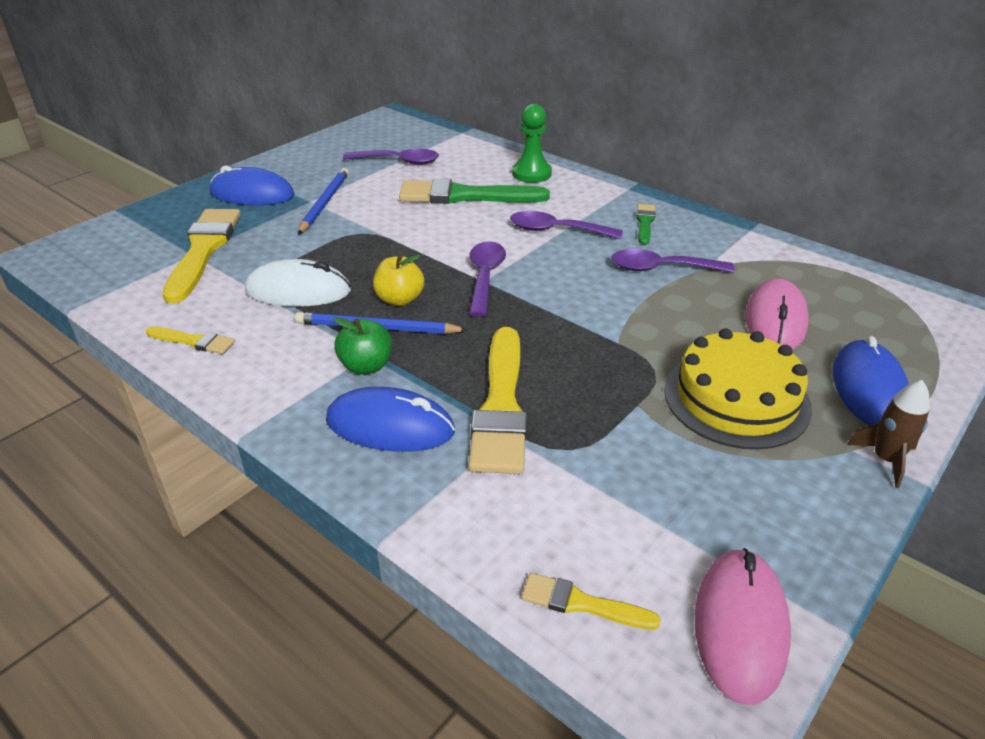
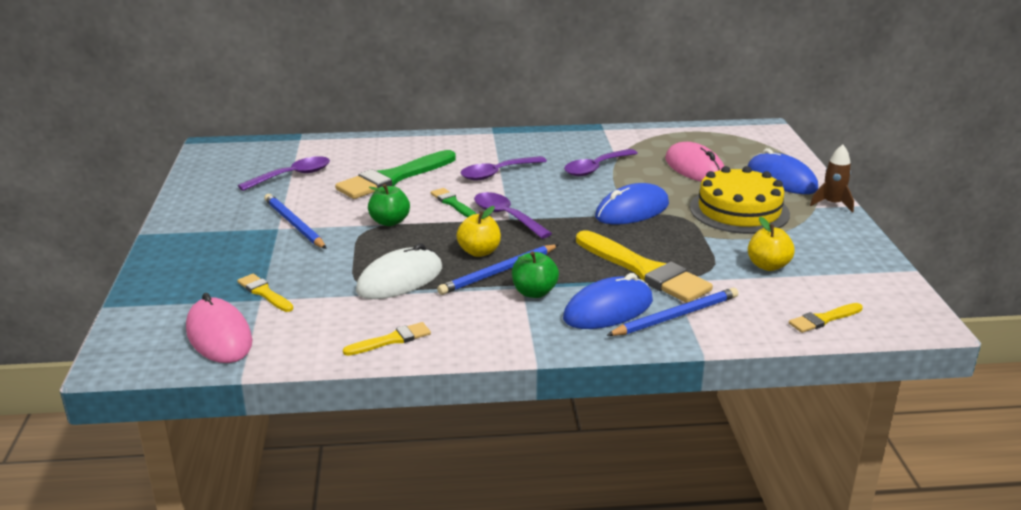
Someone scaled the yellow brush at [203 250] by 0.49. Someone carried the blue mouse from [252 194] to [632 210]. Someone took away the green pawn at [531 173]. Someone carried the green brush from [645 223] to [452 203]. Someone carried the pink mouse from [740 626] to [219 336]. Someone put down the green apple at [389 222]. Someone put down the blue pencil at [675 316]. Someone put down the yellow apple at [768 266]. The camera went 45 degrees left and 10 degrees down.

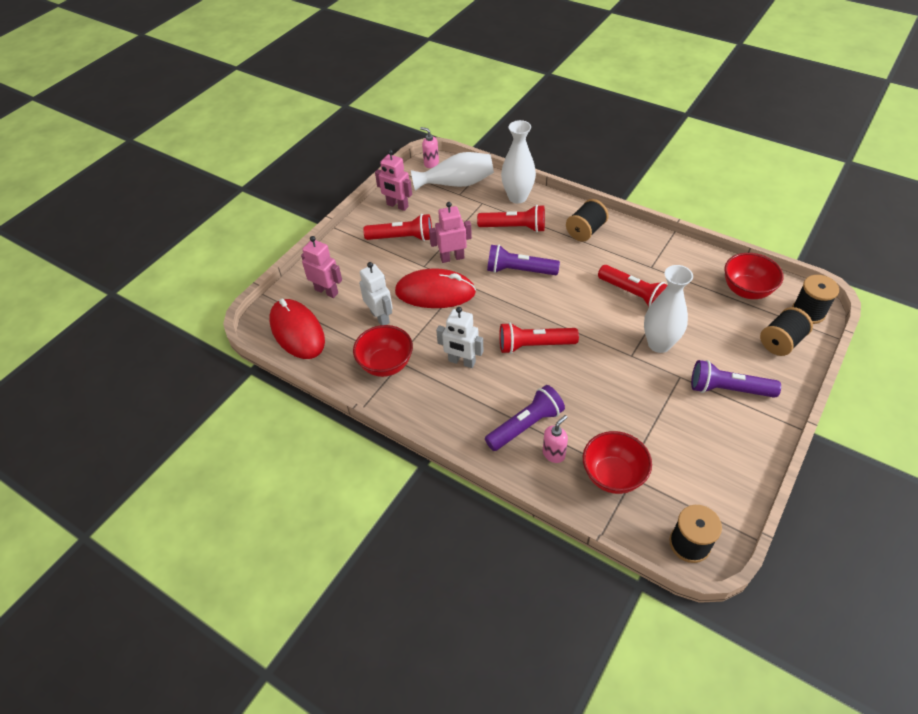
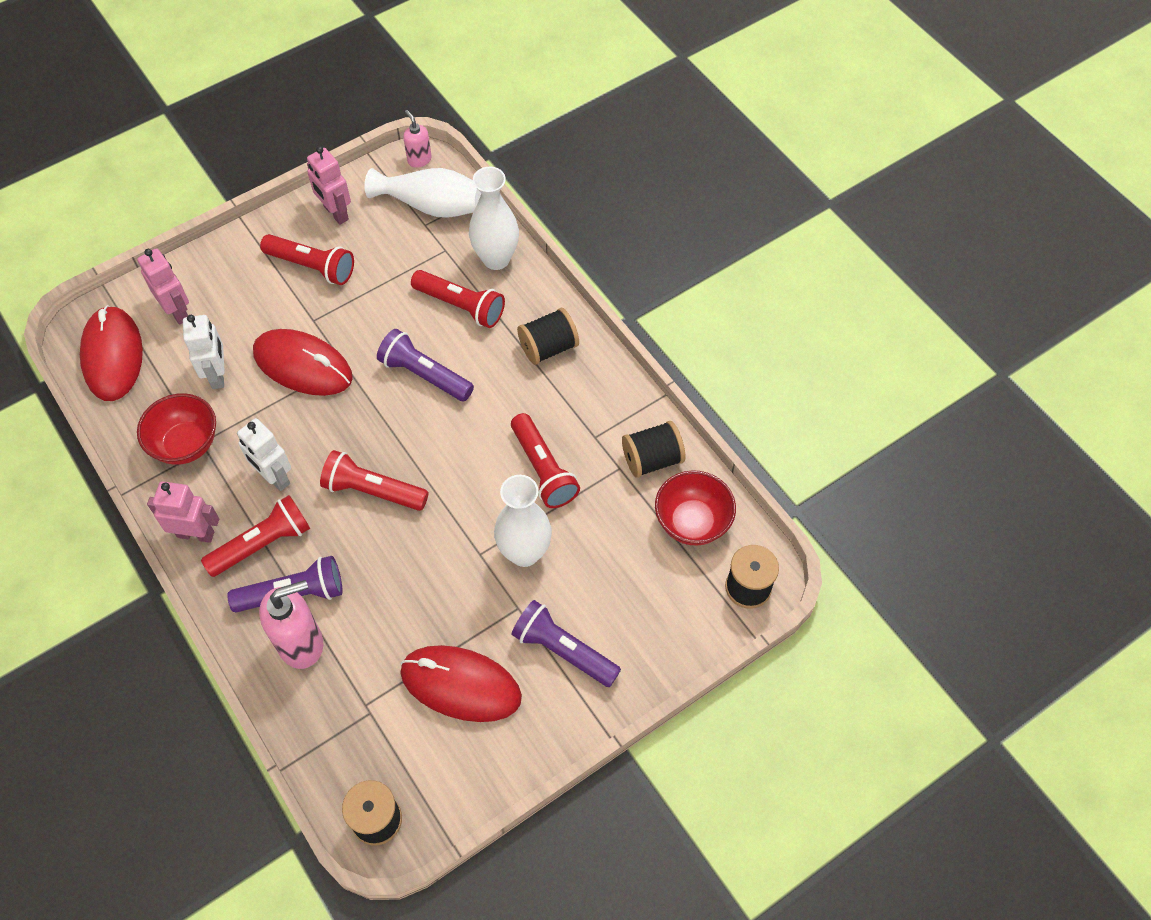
Someone carried the pink robot from [452 258] to [196 534]. Someone scaled the pink soap dispenser at [554 454] by 1.82. Someone took away the red bowl at [613 475]. Someone carried the black spool from [781 342] to [652 459]. Someone put down the red flashlight at [263 544]. Someone put down the red mouse at [461 685]. The camera went 20 degrees right and 10 degrees up.

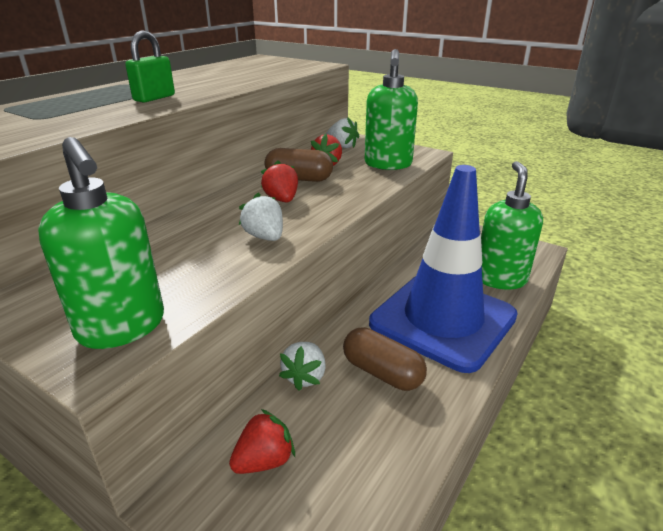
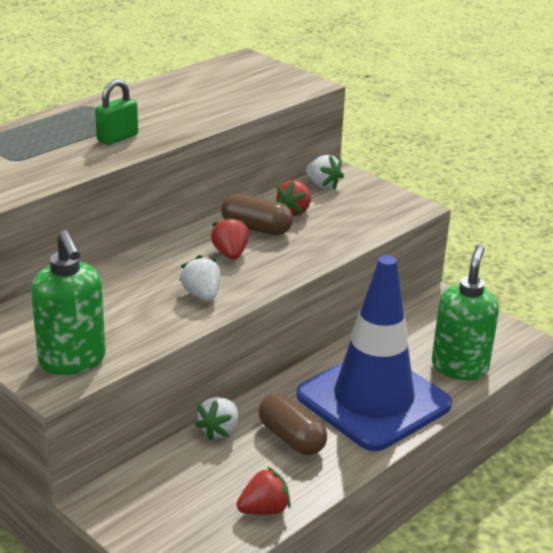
Someone carried the red strawberry from [264 460] to [264 509]. Someone took away the green soap dispenser at [388 164]. The camera went 10 degrees right and 0 degrees up.

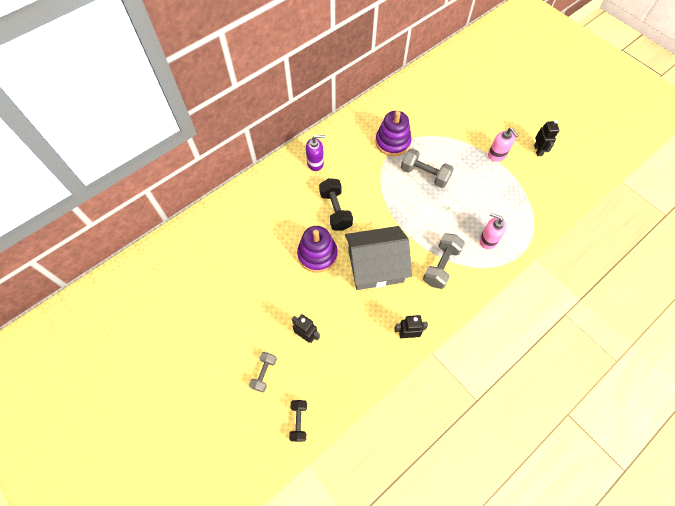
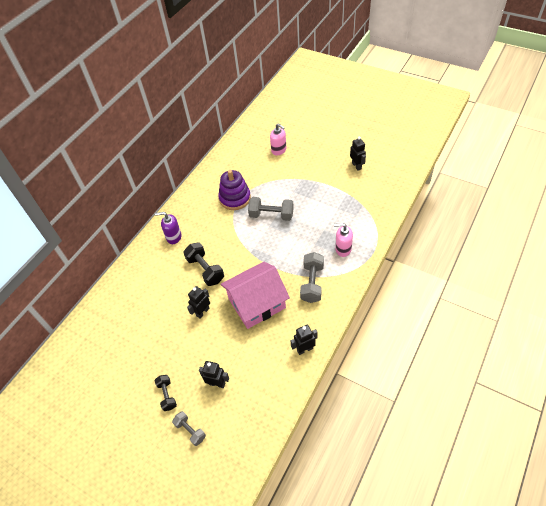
Someone rotated the grey dumbbell at [264 373] by 45 degrees counterclockwise. Someone carried the black dumbbell from [299 421] to [167 395]. Someone swapped the purple stacking toy at [317 254] for the black robot at [202 312]. Someone rotated the purple soap dispenser at [315 163] by 150 degrees counterclockwise. Someone repainted the grey house at [375 266], which became the pink house at [257 303]. Someone carried the pink soap dispenser from [497 155] to [279 150]. The camera went 15 degrees left and 10 degrees down.

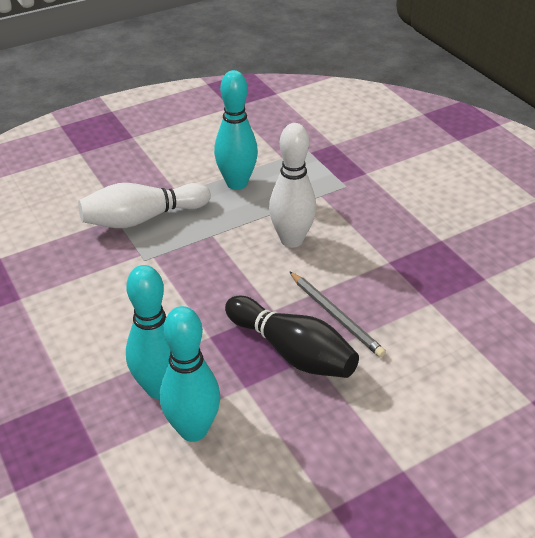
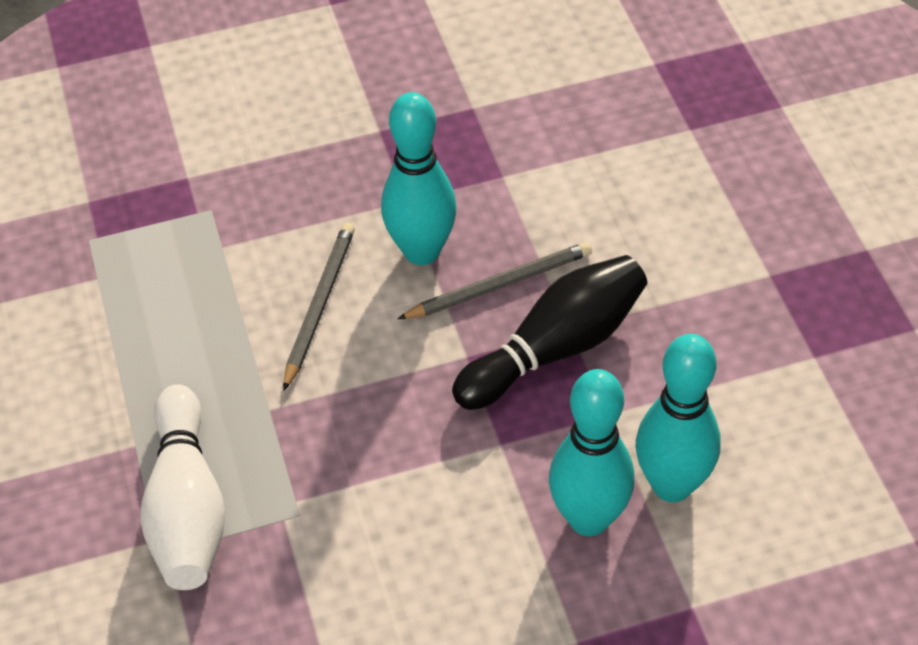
Someone carried the turquoise bowling pin from [237 183] to [422 251]. Someone swapped the white bowling pin at [291 240] for the grey pencil at [319 305]. The camera went 75 degrees left and 10 degrees up.

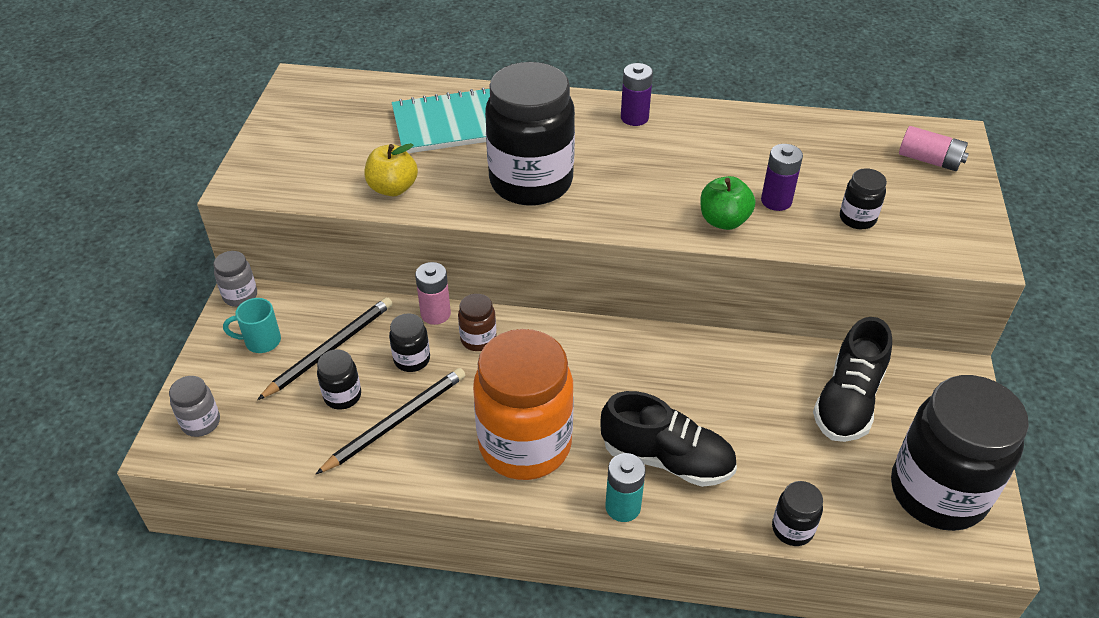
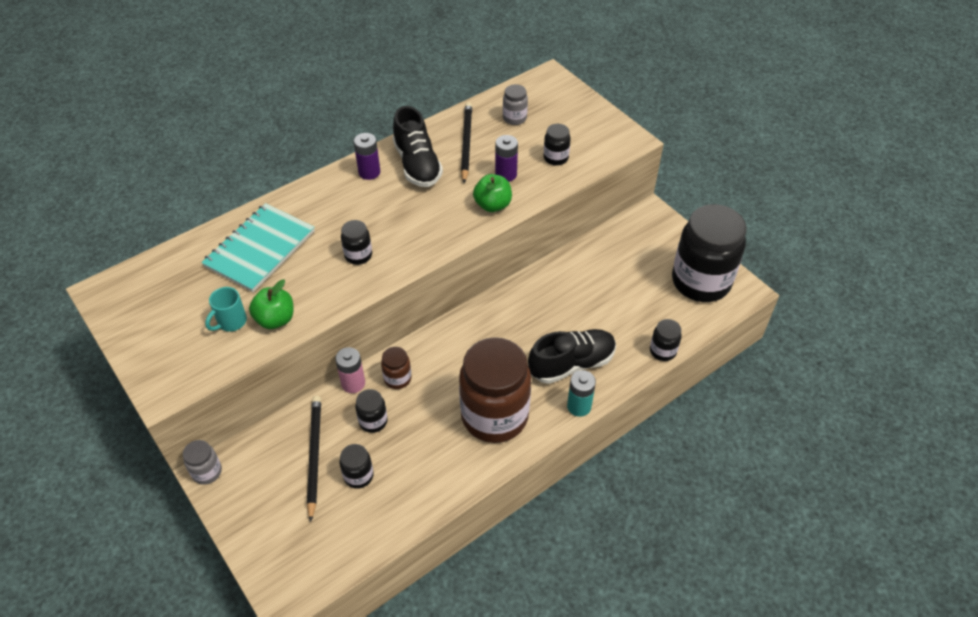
Someone carried the grey jar from [201 422] to [514 118]. Someone carried the turquoise mug from [261 341] to [231 322]. Someone carried the black pencil from [396 421] to [466 143]. Someone repainted the yellow apple at [393 188], which became the green apple at [275 319]. Someone repainted the orange jar at [525 445], which became the brown jar at [494 416]. Someone scaled the black jar at [531 182] by 0.43. Someone carried the black shoe from [848 401] to [417 164]. Someone took away the pink battery at [929 160]. The camera went 45 degrees left and 5 degrees up.

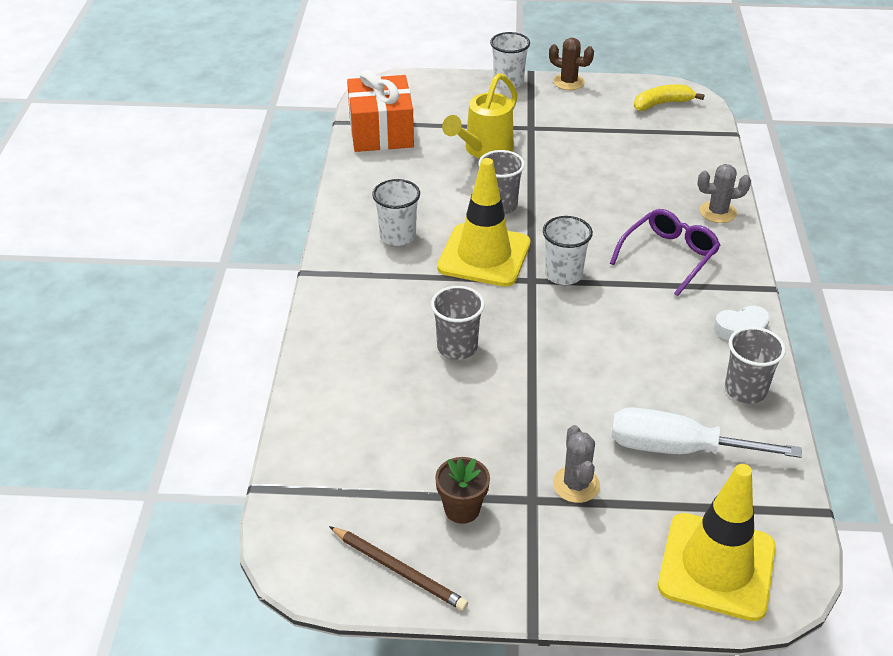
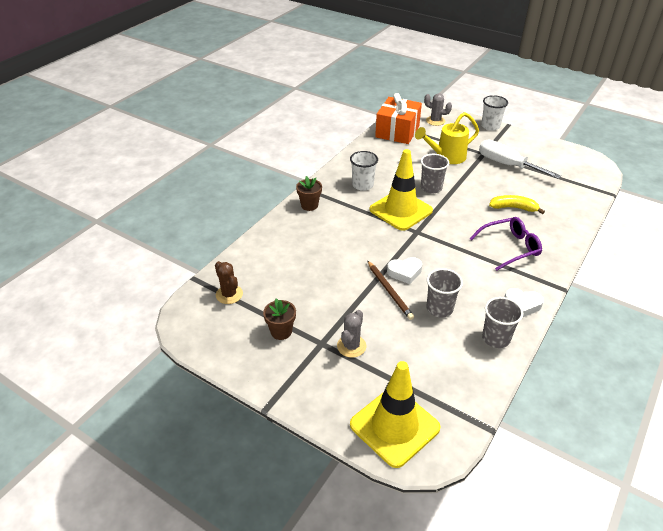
Someone carried the brown pencil from [399 570] to [389 291]. Someone carried the grey cup from [457 347] to [439 308]. Someone took away the white cup at [563 274]. Someone carried the brown cactus from [568 82] to [229 294]. Someone carried the white screwdriver from [677 449] to [507 165]. Someone carried the yellow banana from [662 104] to [513 208]. Someone carried the grey cactus from [718 212] to [435 121]. Someone put down the brown flower pot at [309 205]. Someone put down the white heart at [405 272]. The camera went 30 degrees right and 0 degrees up.

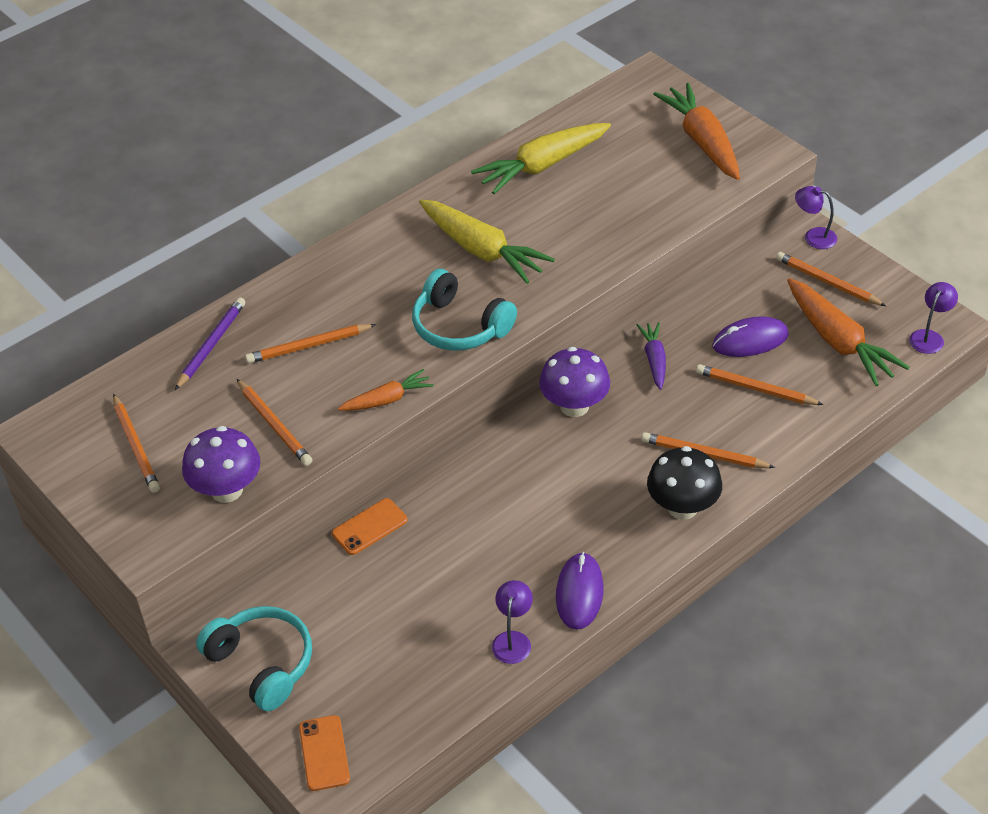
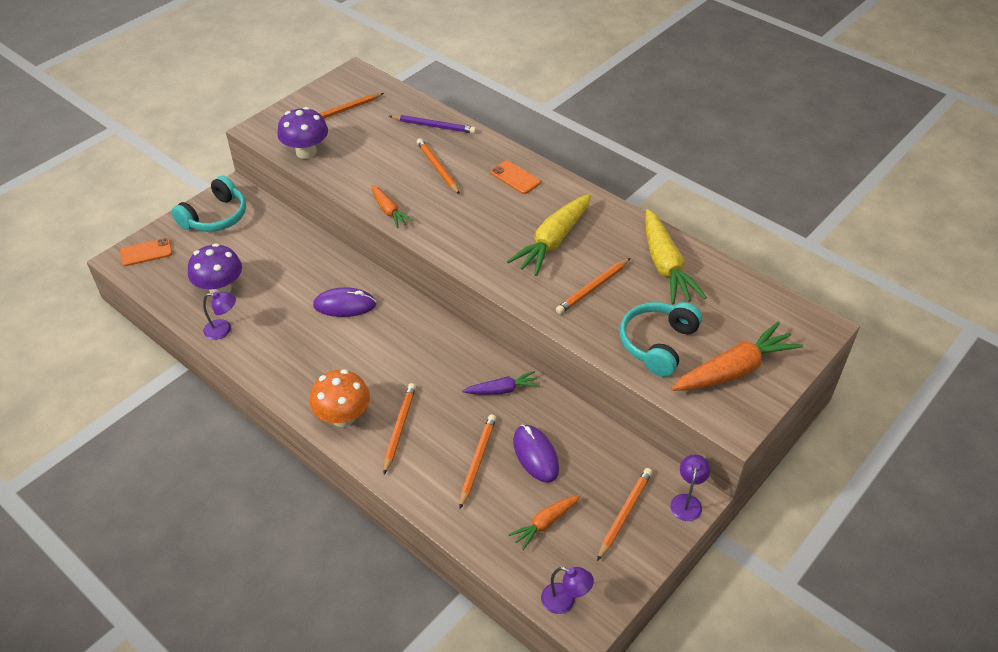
Someone carried the orange pencil from [274 425] to [592 288]. Someone carried the orange phone from [369 527] to [515 178]. Someone carried the turquoise headphones from [459 326] to [658 344]. Someone rotated the yellow carrot at [542 166] by 150 degrees counterclockwise. Someone carried the purple mushroom from [574 406] to [220 289]. Someone carried the purple mouse from [579 593] to [345 305]. Someone repainted the black mushroom at [682 507], which became the orange mushroom at [343 417]. Someone scaled the orange carrot at [839 342] by 0.55. The camera went 80 degrees right and 0 degrees up.

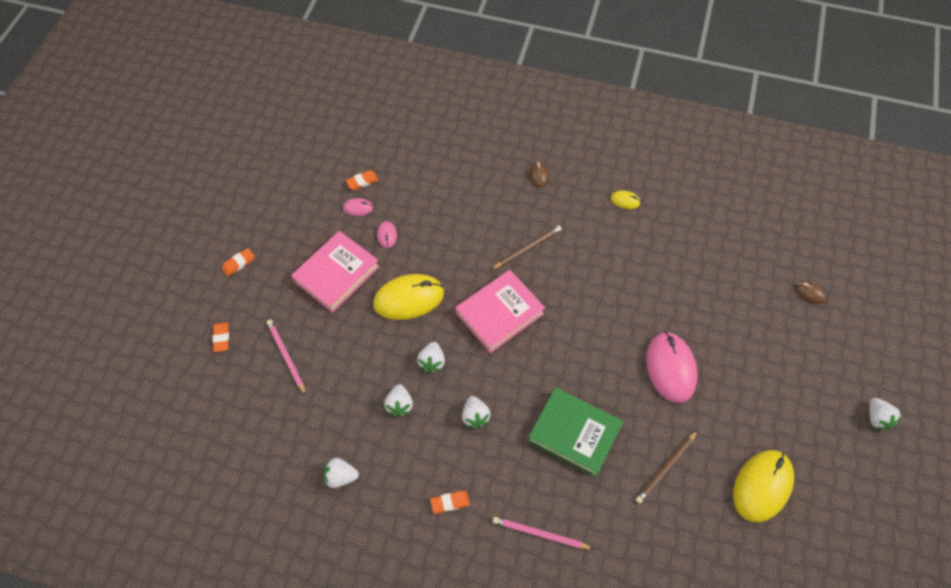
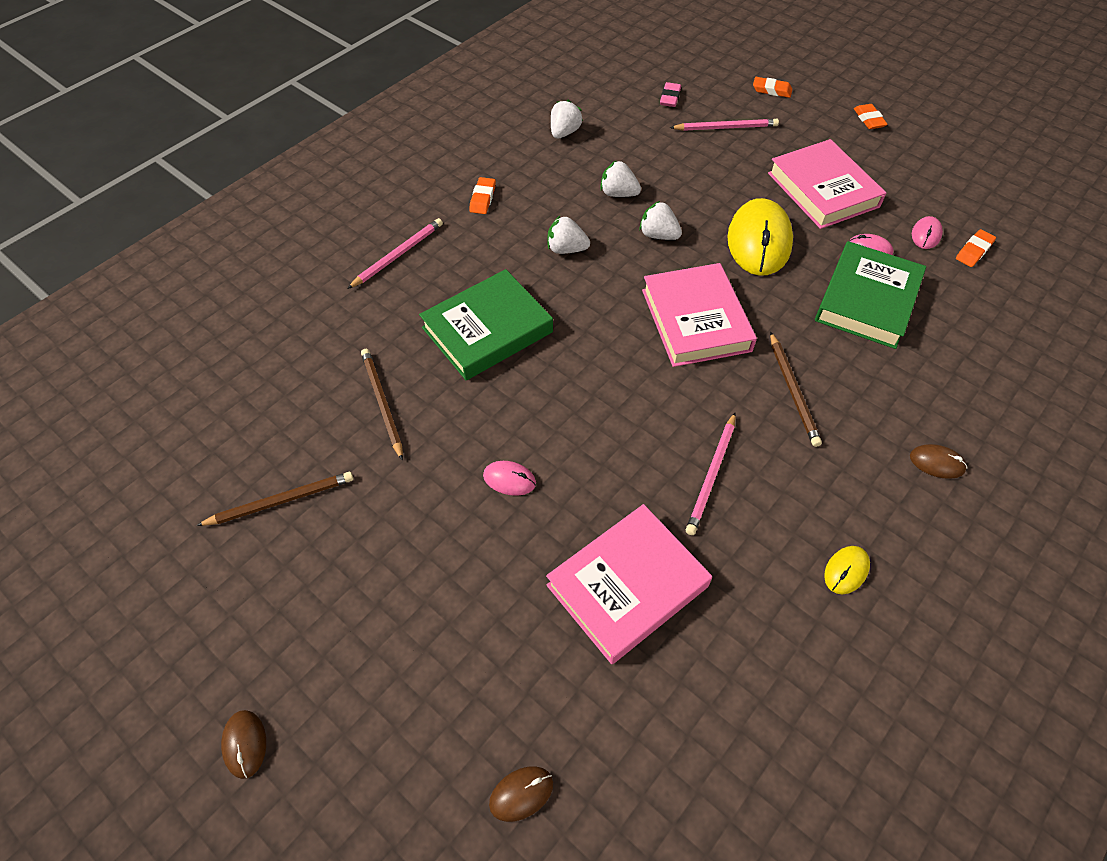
Someone rotated the orange eraser at [362 181] by 45 degrees clockwise. Someone scaled the pink mouse at [670 368] by 0.45. Someone swapped the yellow mouse at [762 486] for the brown pencil at [280 501]. Someone swapped the white strawberry at [877 418] for the brown mouse at [245 744]. Someone put down the pink book at [627 586]. Someone put down the pink eraser at [670 98]. Someone put down the pink pencil at [712 475]. Someone put down the green book at [867 300]. The camera went 115 degrees right and 5 degrees down.

